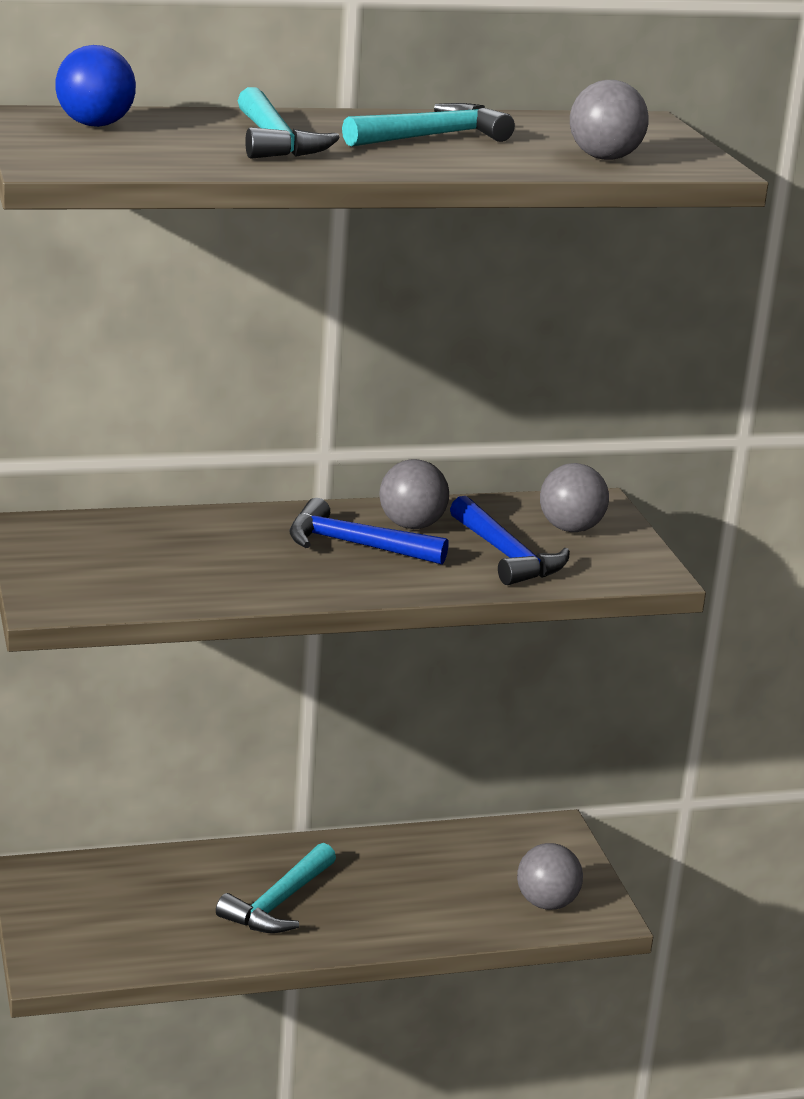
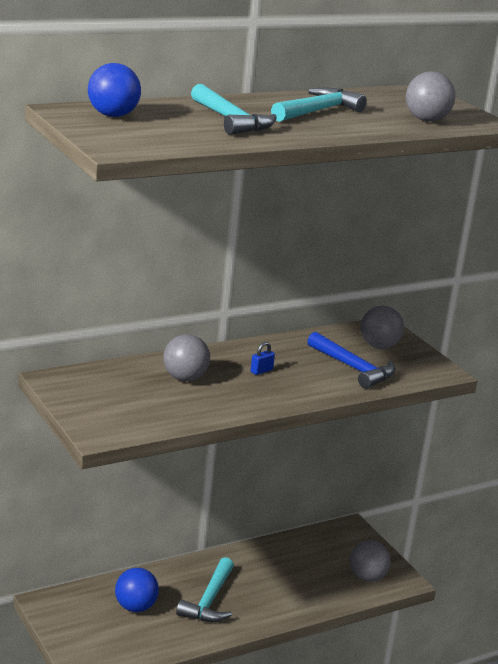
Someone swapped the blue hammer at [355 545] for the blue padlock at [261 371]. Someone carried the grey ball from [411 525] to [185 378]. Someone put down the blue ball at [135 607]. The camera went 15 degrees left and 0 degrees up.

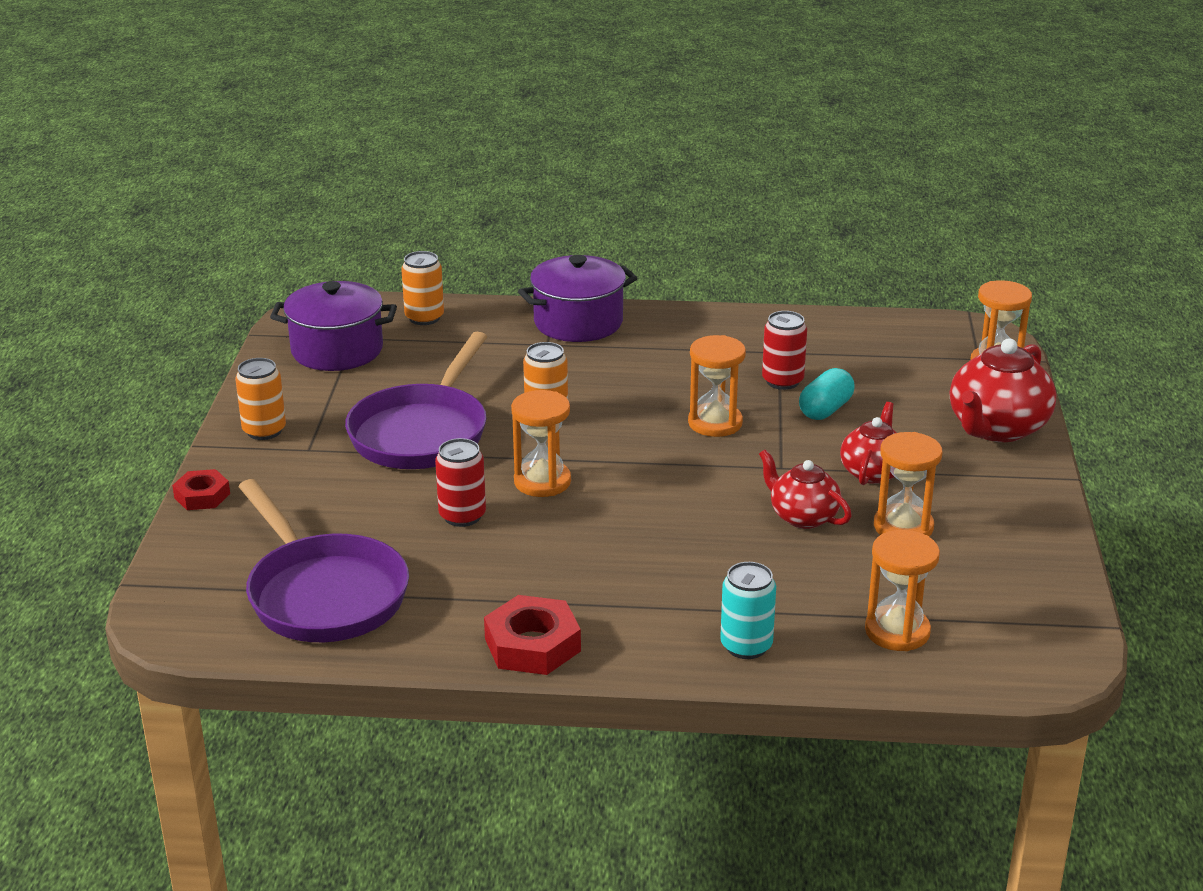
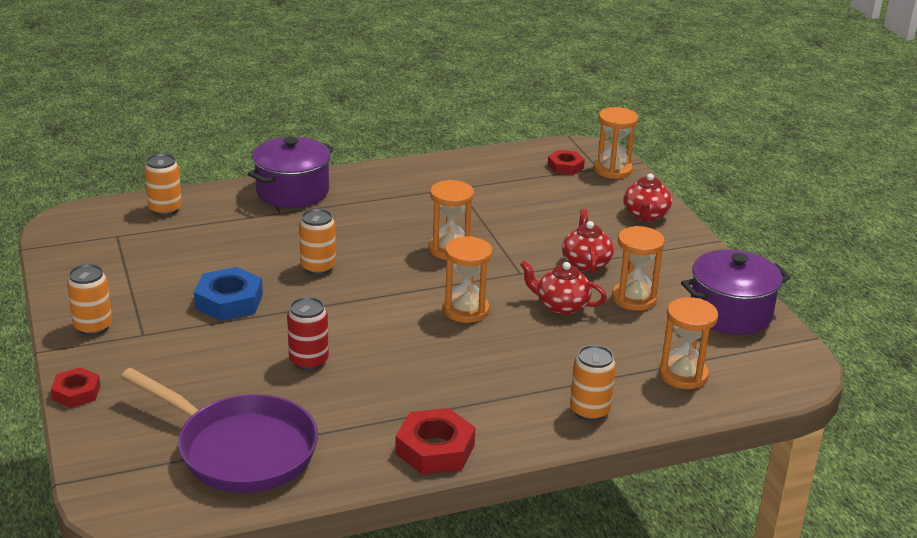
Someone carried the purple pot from [337 350] to [730 313]. Someone swapped the purple pan at [422 432] for the blue nut at [229 301]. Someone carried the orange hourglass from [542 482] to [466 310]. Someone repainted the turquoise can at [746 646], which became the orange can at [590 411]. Someone took away the red can at [782 381]. Someone took away the turquoise capsule at [825 410]. Someone scaled the red teapot at [996 429] by 0.62. Someone put down the red nut at [565 166]. The camera went 25 degrees left and 0 degrees up.

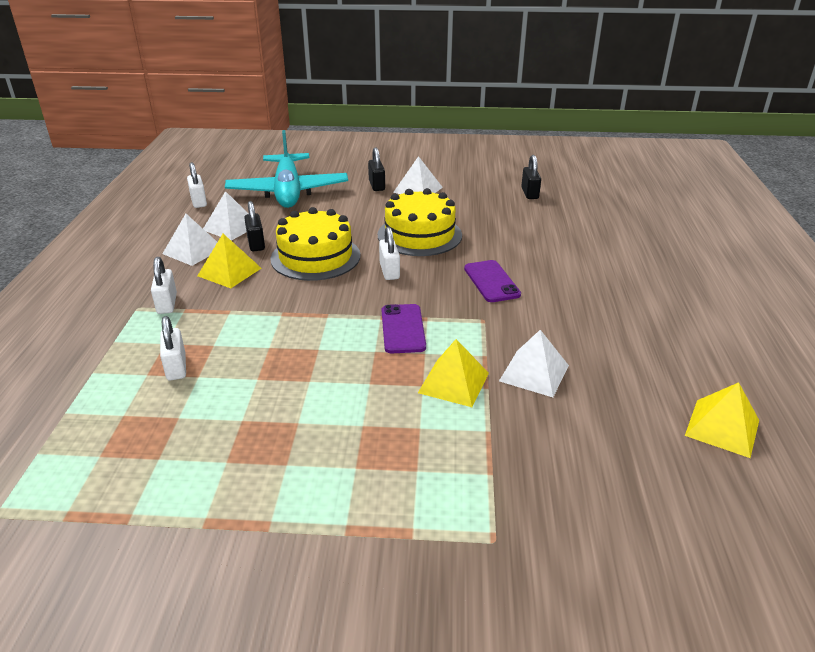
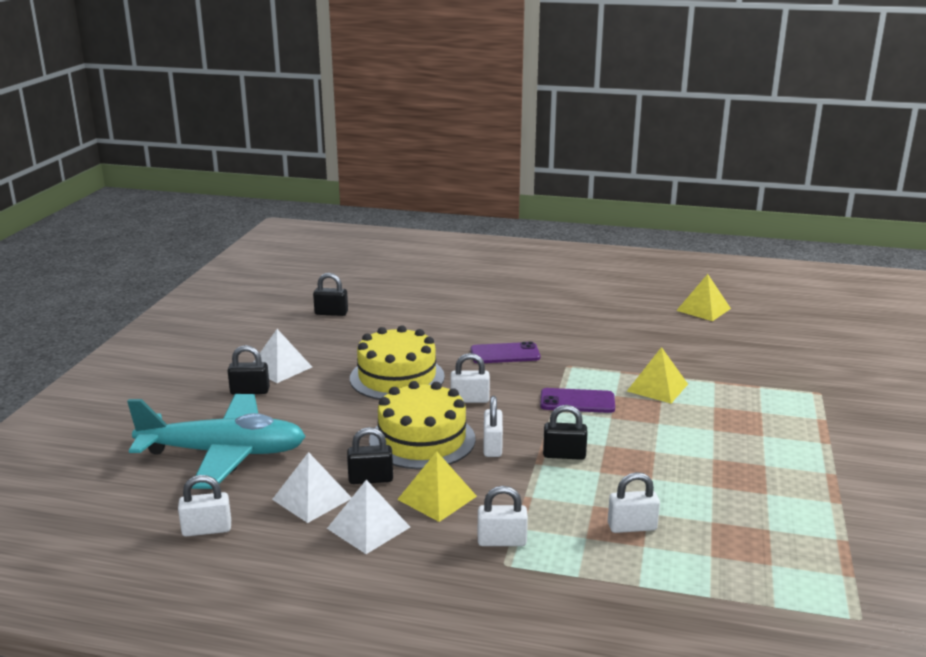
Someone took away the white pyramid at [534 373]. Someone put down the white padlock at [492 447]. Someone put down the black padlock at [564 455]. The camera went 80 degrees left and 10 degrees down.

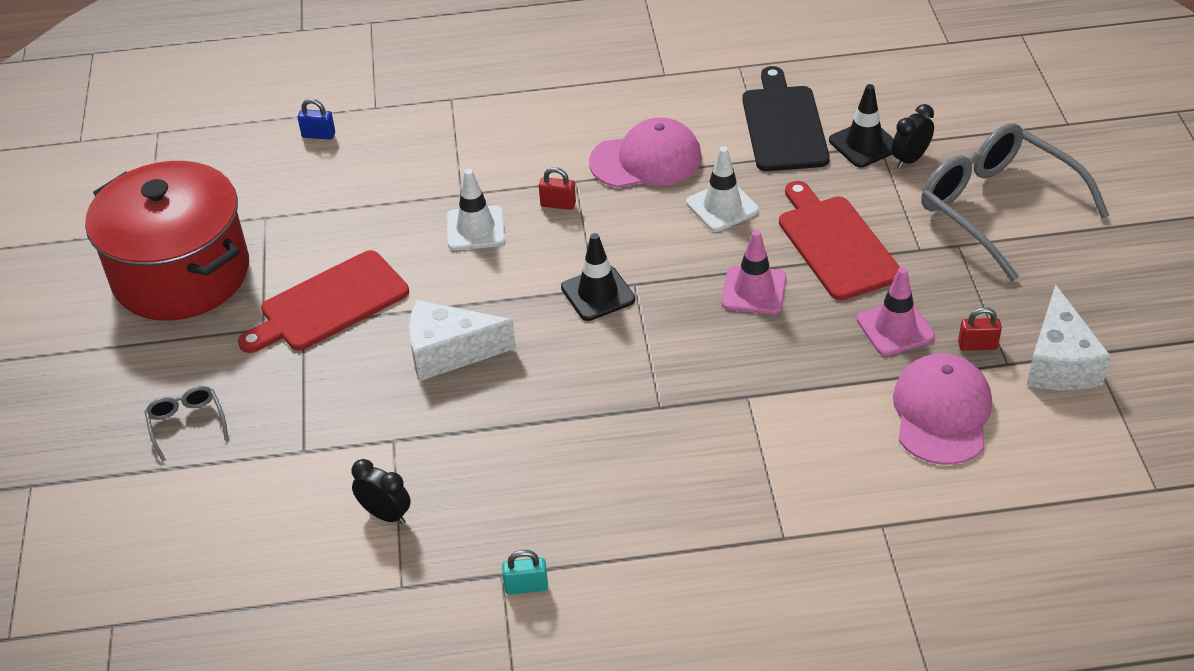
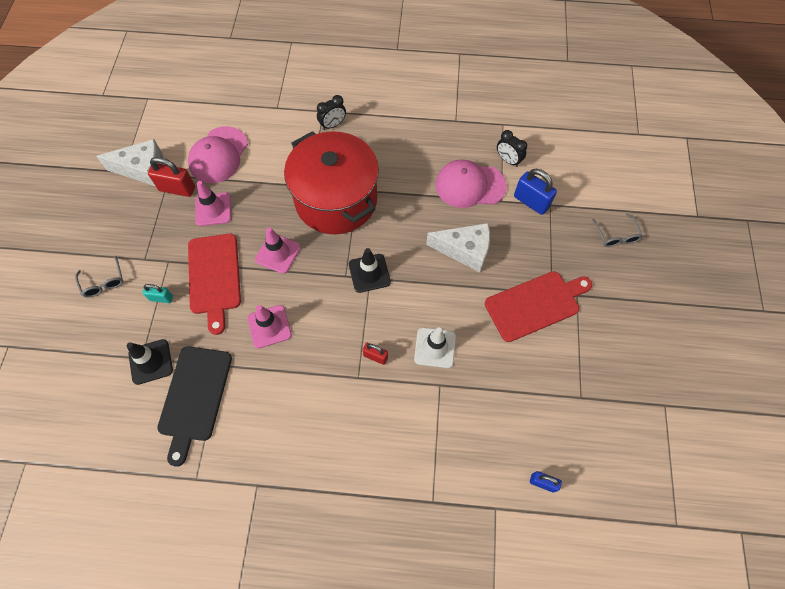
Someone carried the red pot from [181 274] to [336 200]. Someone carried the turquoise padlock from [526 586] to [161 298]. Someone carried the pink cap from [646 160] to [470 185]. Someone repainted the white traffic cone at [722 207], which became the pink traffic cone at [269 326]. Someone carried the black clock from [910 159] to [333 125]. Someone scaled the grey glasses at [996 207] by 0.43. Someone scaled the red padlock at [977 345] by 1.70. Someone rotated the white cheese at [1059 362] by 75 degrees clockwise. Someone put down the blue padlock at [531 202]. The camera went 170 degrees left and 20 degrees up.

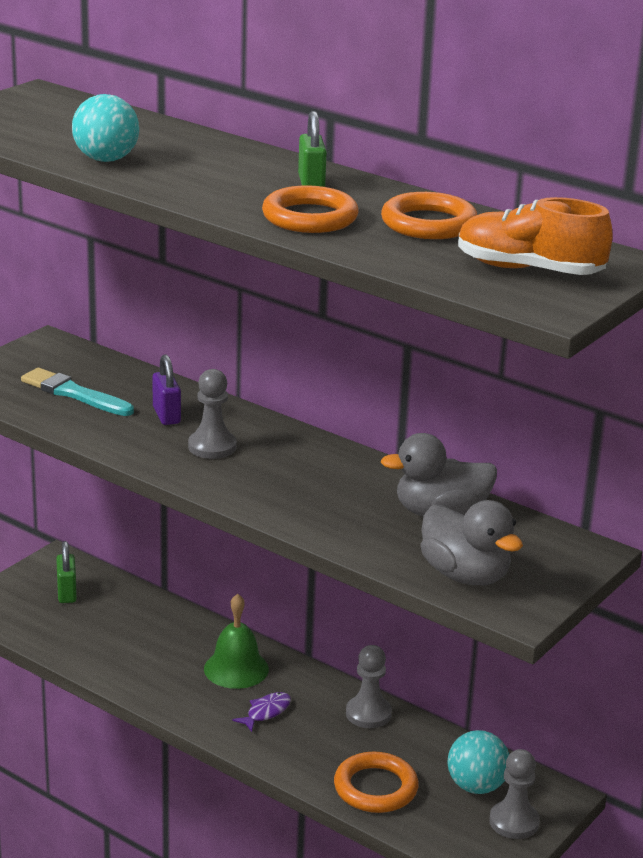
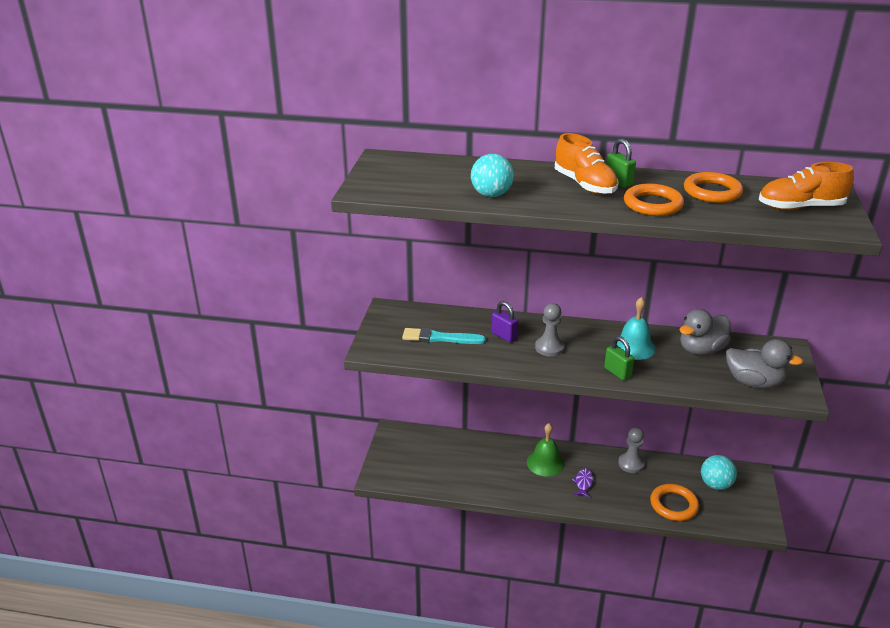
Someone carried the green padlock from [67 593] to [617 372]. Someone took away the grey pawn at [514 822]. Someone put down the orange shoe at [584 185]. Someone put down the turquoise bell at [634 347]. The camera went 25 degrees left and 5 degrees up.

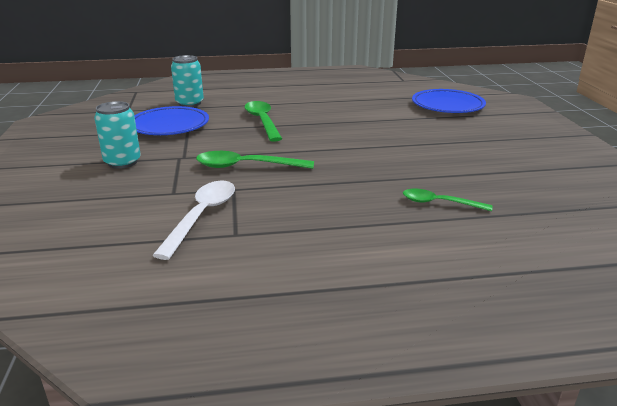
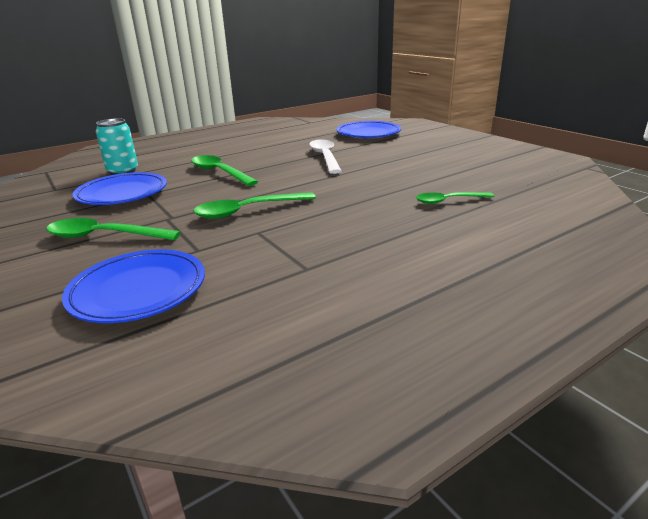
Someone swapped the turquoise can at [122 162] for the green spoon at [104 236]. Someone carried the white spoon from [202 216] to [325 157]. Someone put down the blue plate at [138 291]. The camera went 25 degrees left and 0 degrees up.

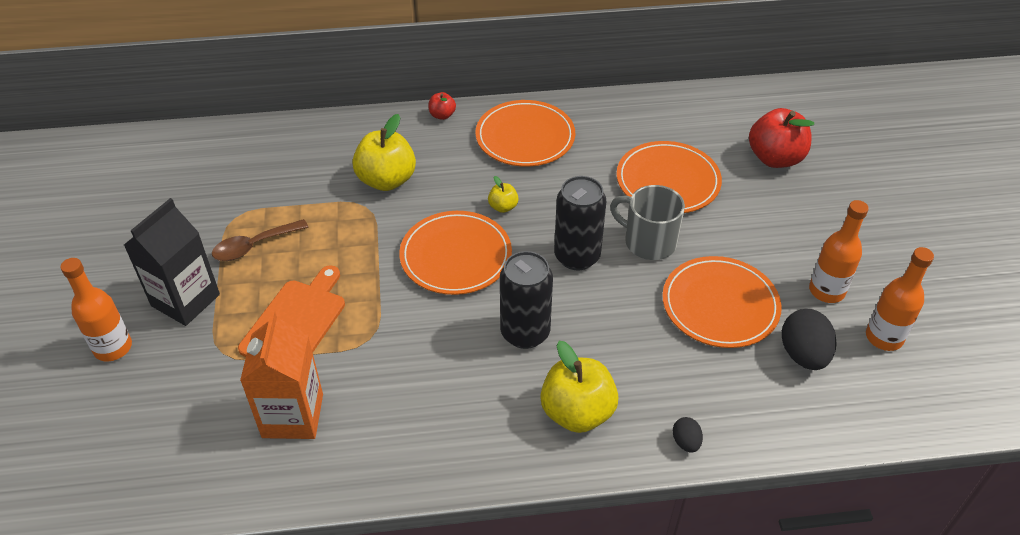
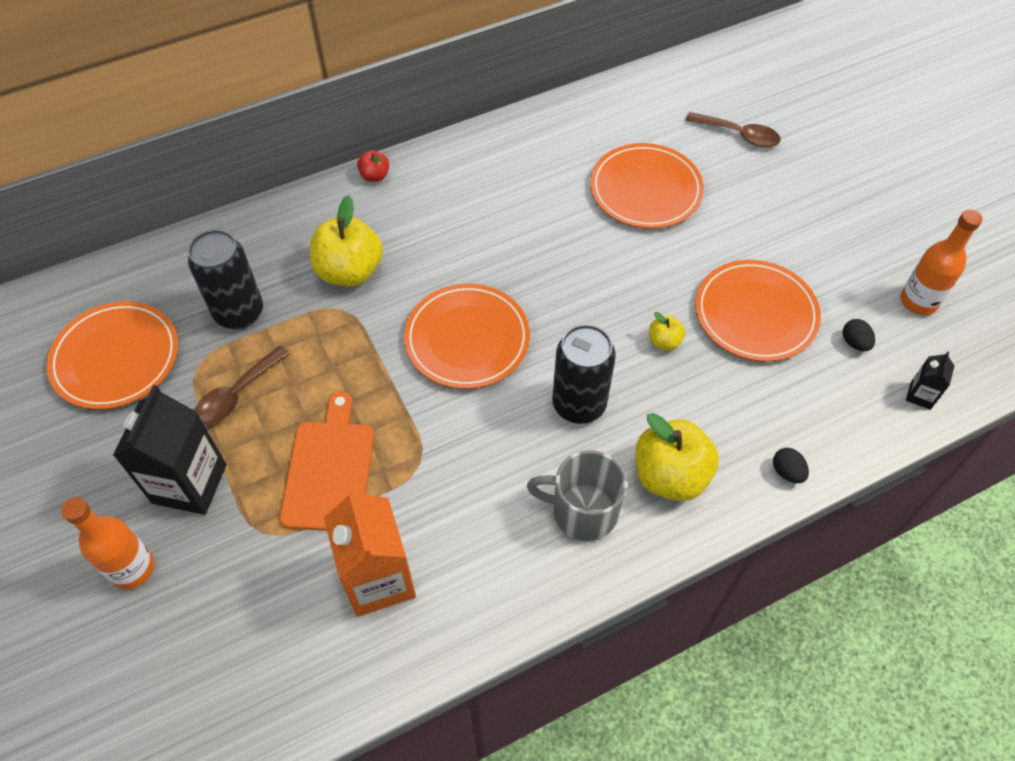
Someone carried the orange plate from [525 137] to [116 358]. Someone carried the yellow apple from [503 207] to [664 341]. Someone carried the black can from [577 256] to [239 312]. Someone carried the grey mug from [648 242] to [582 511]. Someone swapped the red apple at [775 158] for the brown spoon at [738 135]. Someone scaled the black egg at [803 354] by 0.52. Someone took away the orange bottle at [826 291]. Someone put down the black carton at [920 395]. The camera went 20 degrees left and 10 degrees up.

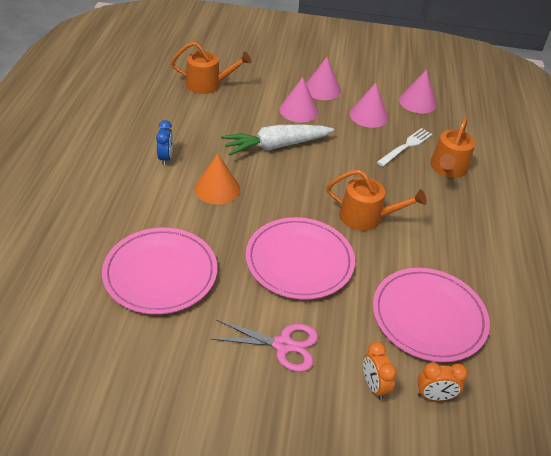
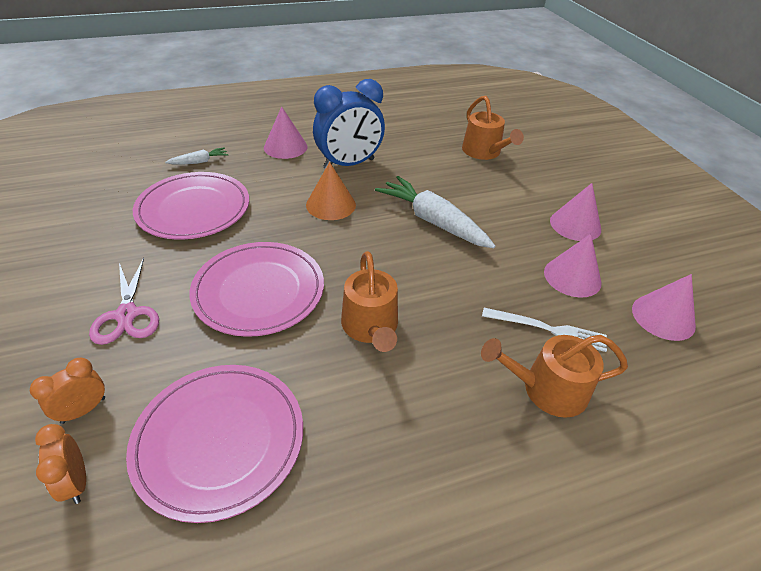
Someone scaled the blue clock at [165 158] by 2.08. Someone carried the pink cone from [298 110] to [285 147]. Someone put down the white carrot at [199 162]. The camera went 65 degrees right and 0 degrees up.

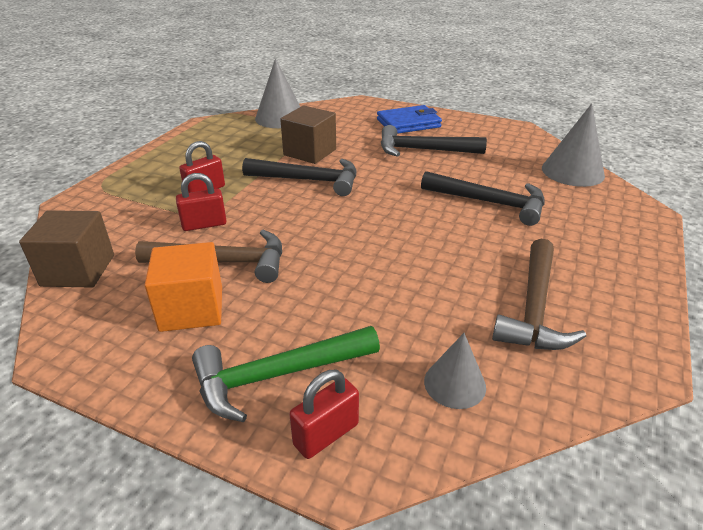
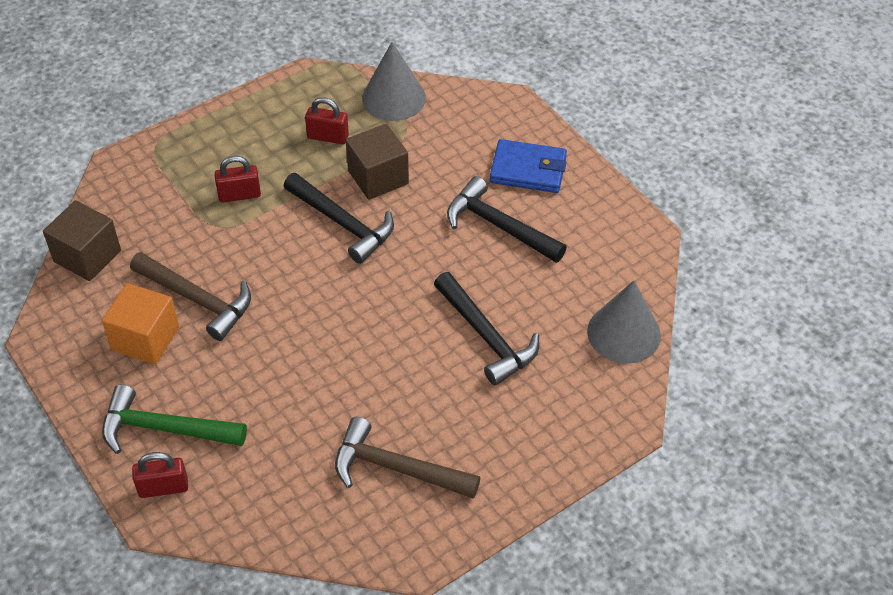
Someone carried the red padlock from [204 224] to [328 137]. Someone took away the grey cone at [455 384]. Someone rotated the brown hammer at [534 308] by 60 degrees clockwise. The camera went 30 degrees right and 15 degrees up.

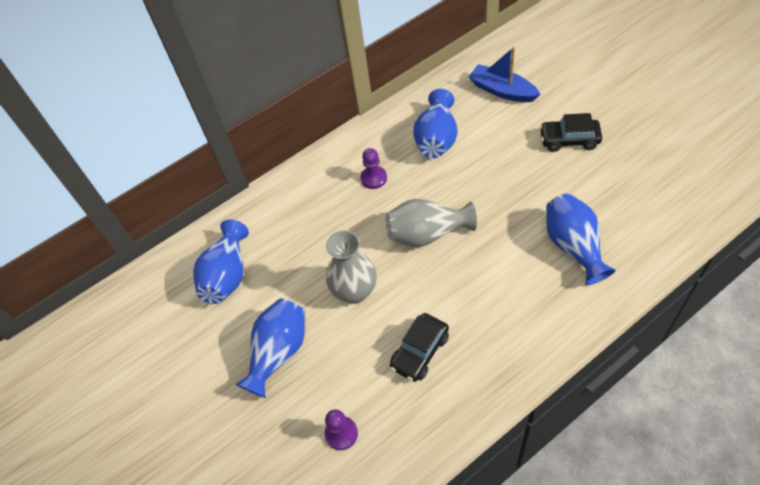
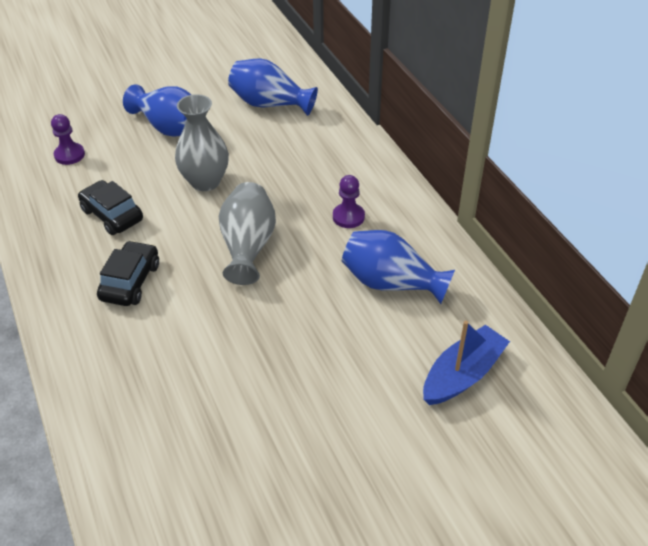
Someone carried the black car from [569 140] to [130 282]. Someone took away the blue vase at [573 246]. The camera went 95 degrees right and 10 degrees down.

